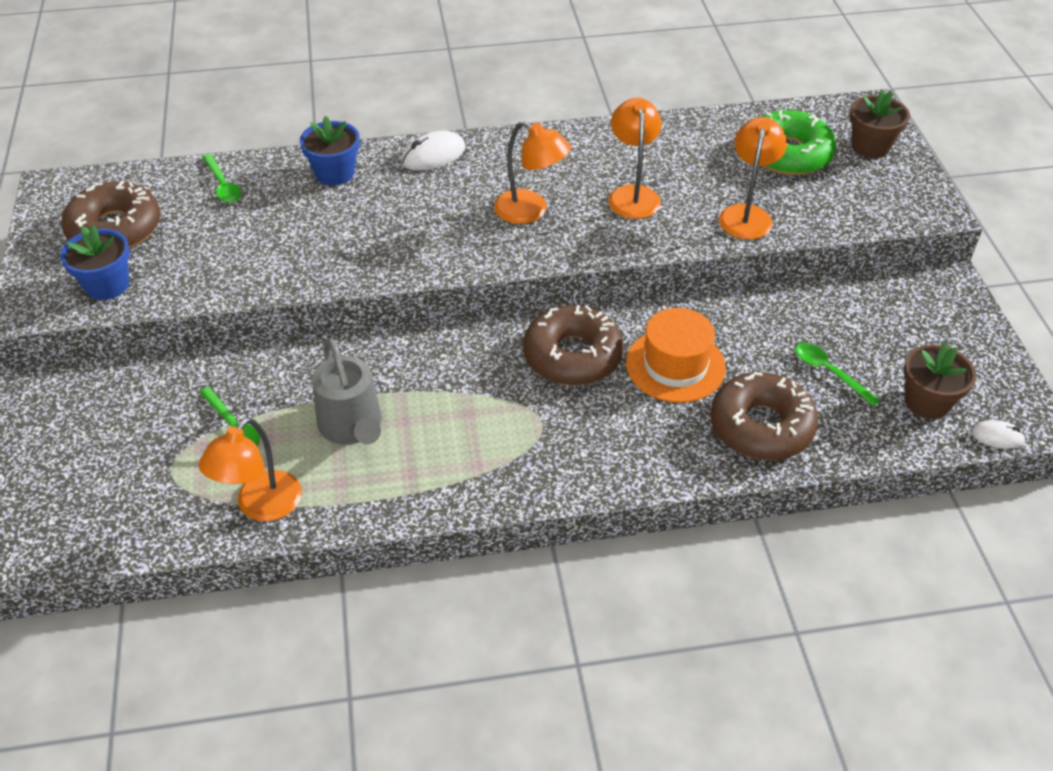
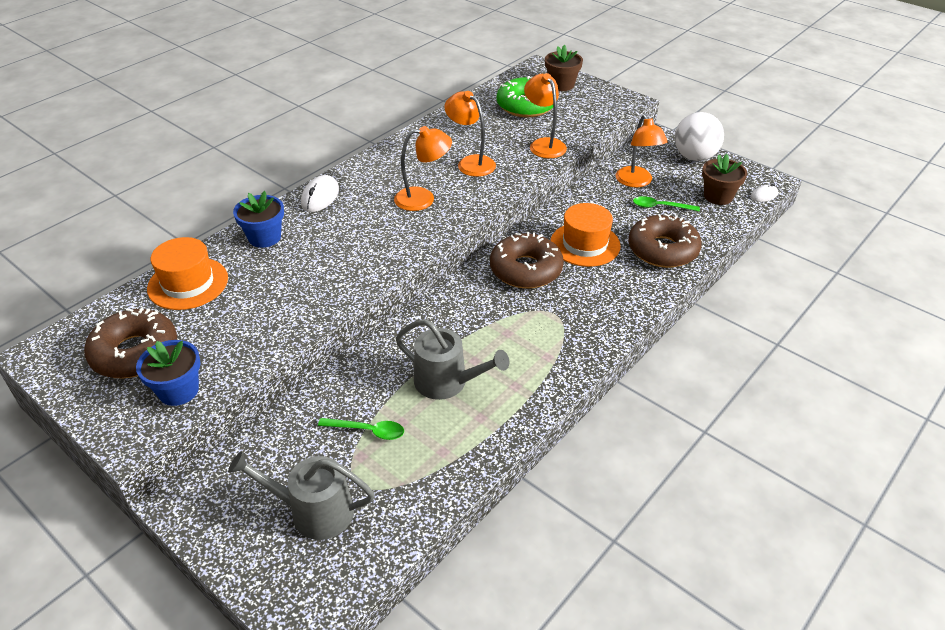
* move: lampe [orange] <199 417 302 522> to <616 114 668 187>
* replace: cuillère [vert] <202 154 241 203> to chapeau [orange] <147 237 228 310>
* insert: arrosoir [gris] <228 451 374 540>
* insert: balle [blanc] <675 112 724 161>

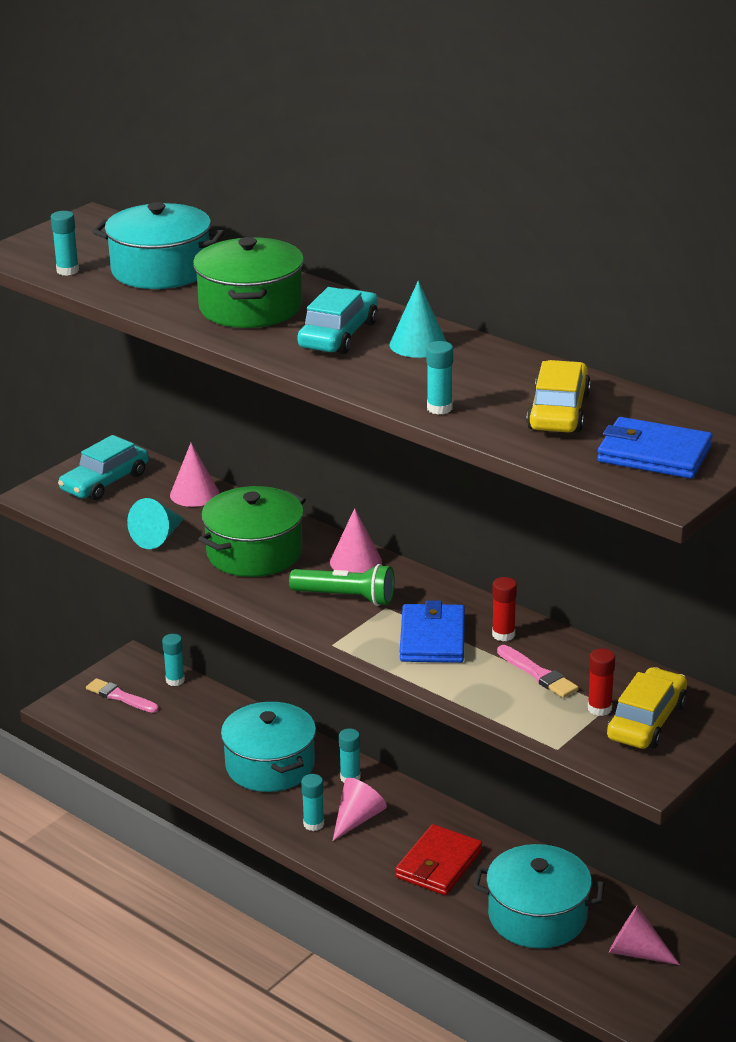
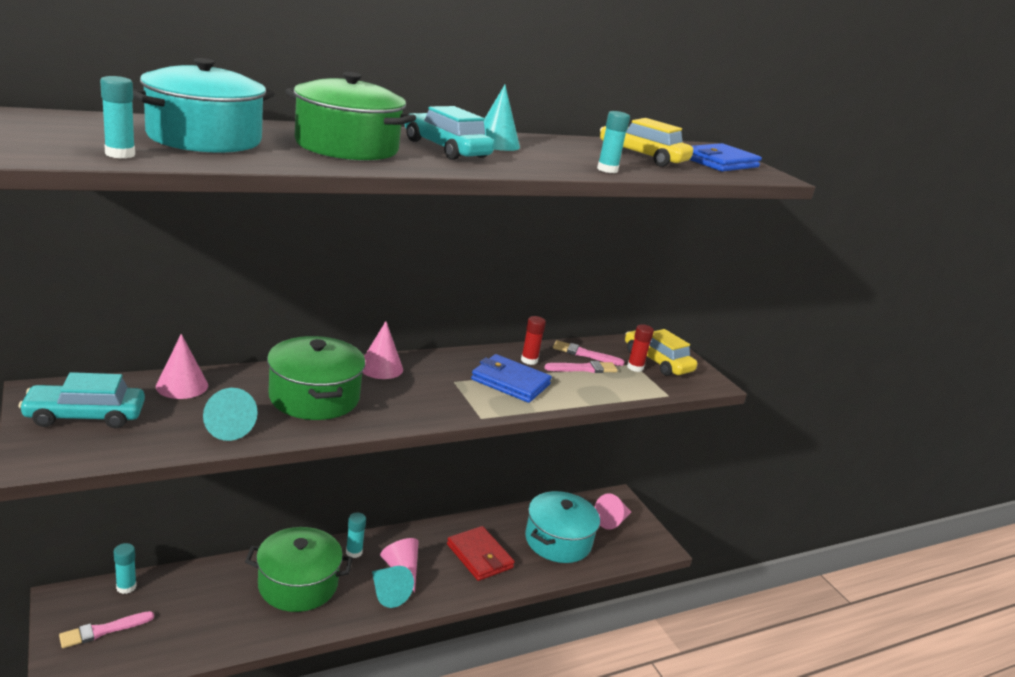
* rotate: voiture [turquoise] <58 435 149 501> = <18 372 145 428> 105 degrees clockwise
* recolor: marmite [turquoise] <221 701 316 792> to marmite [vert] <245 527 353 612>
* delete: lampe de poche [vert] <289 564 395 606>
* replace: bâton de colle [turquoise] <301 774 324 831> to cône [turquoise] <372 566 414 608>
* insert: pinceau [rose] <553 340 625 366>

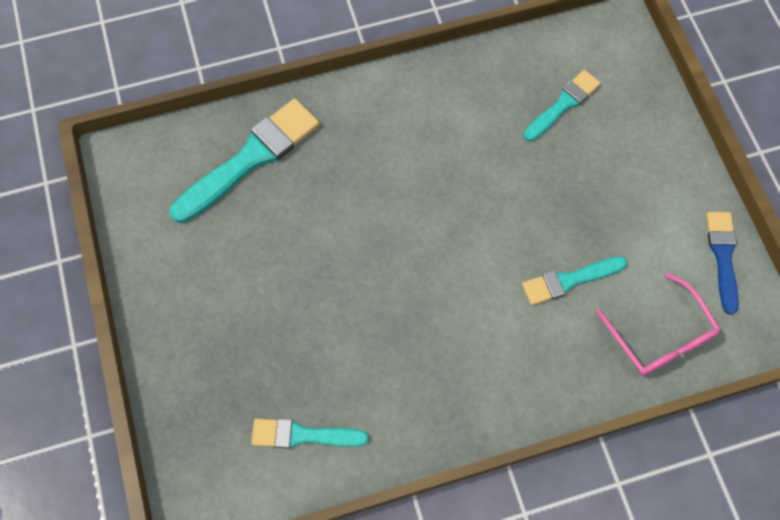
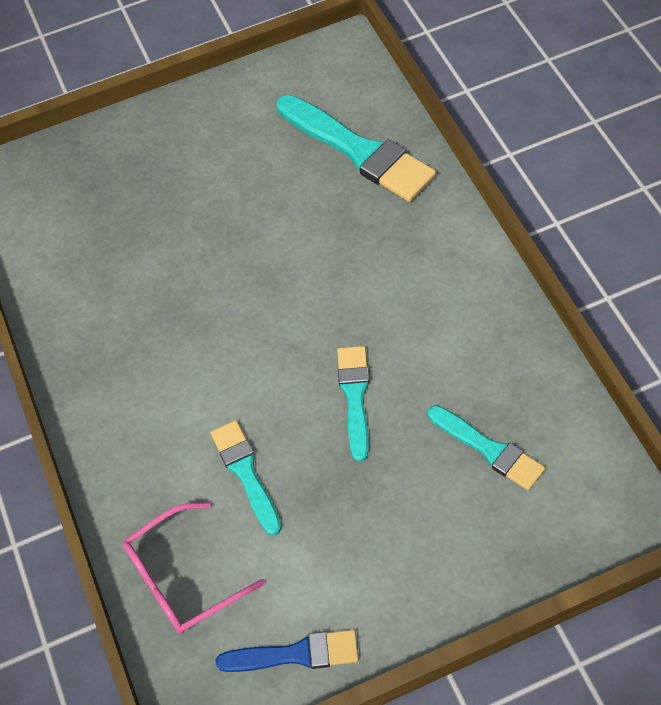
* move: pinceau [turquoise] <251 419 369 449> to <337 346 369 462>

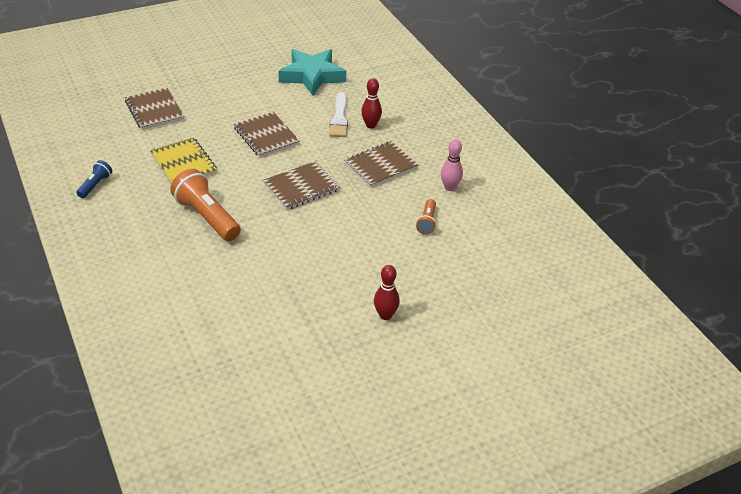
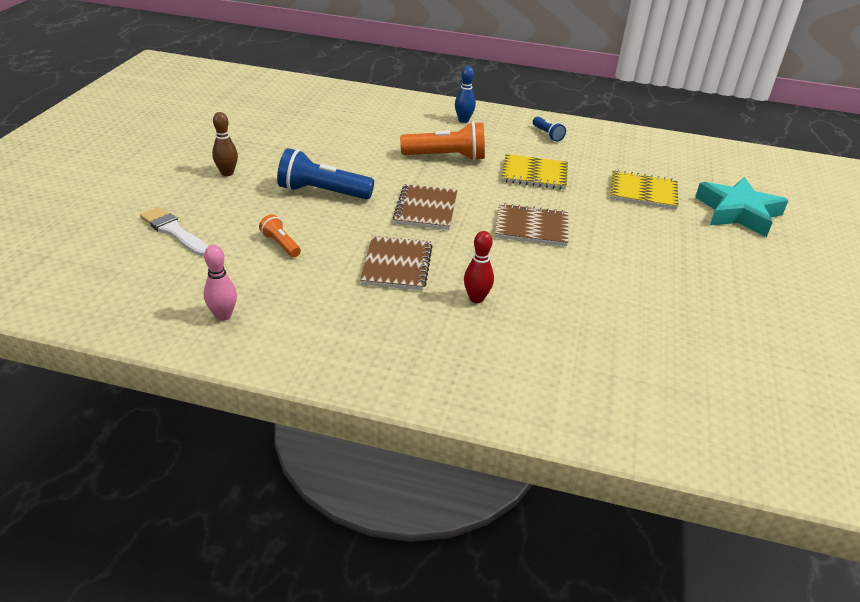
* recolor: carnet [marron] <125 88 184 130> to carnet [jaune] <610 170 679 210>
* move: étoile [turquoise] <278 49 346 96> to <695 177 789 237>
* move: pinceau [blanc] <329 92 348 137> to <140 207 208 256>
* recolor: quille [rouge] <374 265 400 320> to quille [marron] <212 112 238 176>
* move: quille [rose] <441 139 463 191> to <204 245 237 321>
* insert: lampe de poche [bleu] <277 148 374 200>
* insert: quille [bleu] <455 66 476 123>

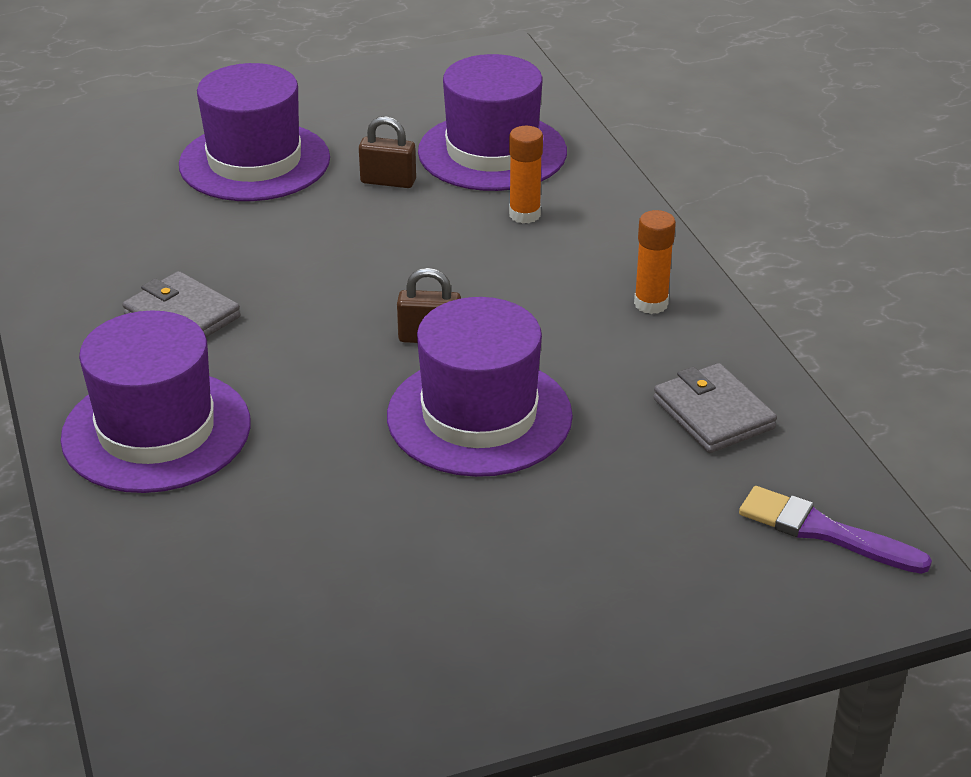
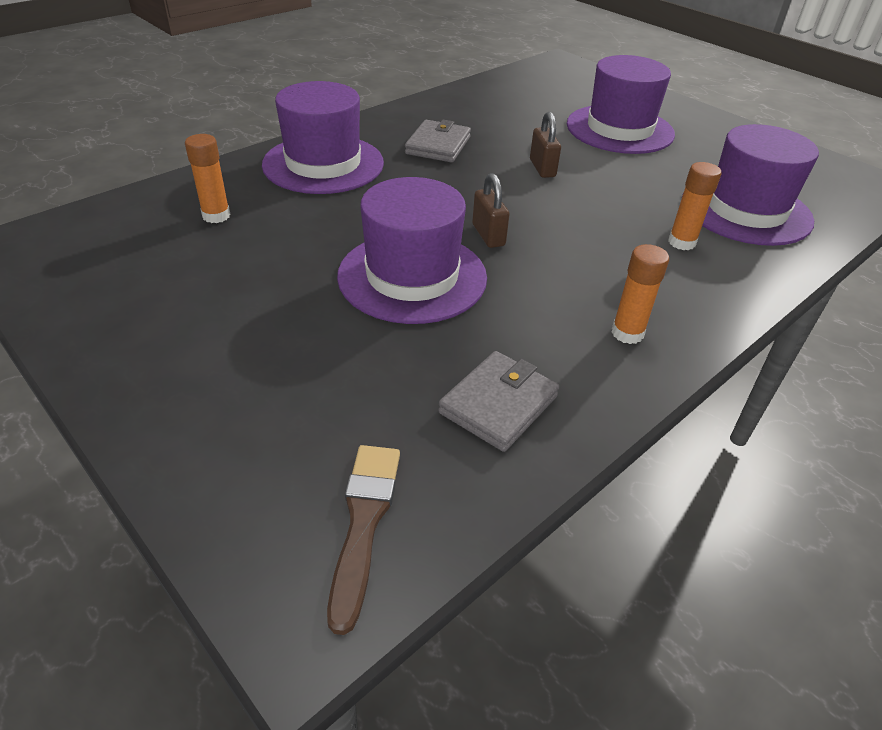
* move: cadenas [marron] <359 116 416 188> to <530 112 561 178>
* recolor: pinceau [violet] <739 486 932 574> to pinceau [marron] <327 445 400 635>
* insert: bâton de colle [orange] <185 134 231 223>

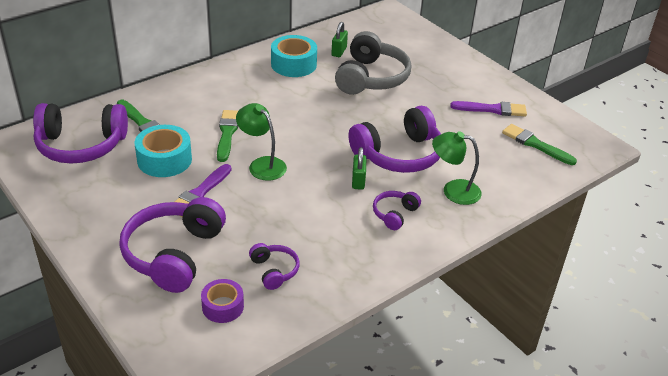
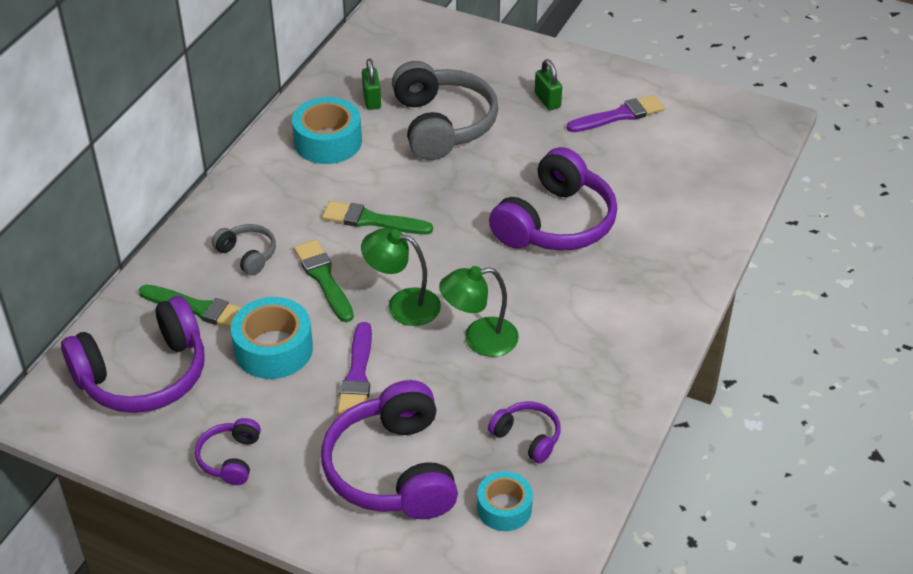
* recolor: ruban adhésif [violet] <201 279 244 323> to ruban adhésif [turquoise] <477 471 533 531>
* move: cadenas [vert] <352 147 366 190> to <535 59 562 110>
* move: casque audio [violet] <373 191 421 230> to <195 418 261 485>
* move: lampe [vert] <432 131 482 205> to <439 266 519 357>
* move: pinceau [vert] <502 124 577 165> to <322 201 433 235>
* insert: casque audio [gris] <212 224 276 275>

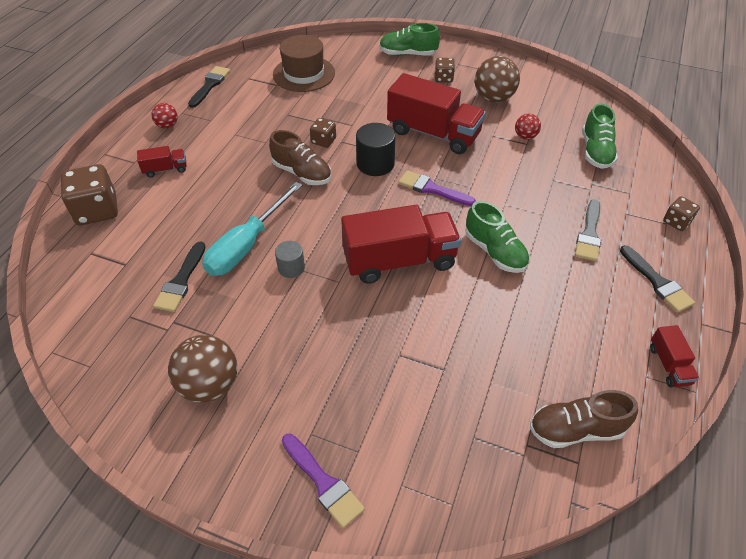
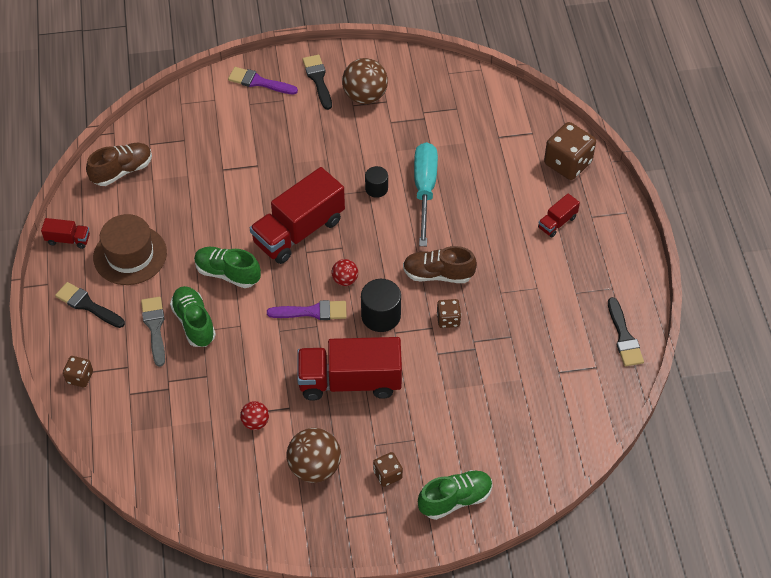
* move: balle [rouge] <151 103 178 129> to <331 259 358 286>
* move: pinceau [noir] <153 242 206 312> to <303 55 332 110>
* move: chapeau [marron] <273 35 335 92> to <93 214 167 285>
* recolor: cylindre [gris] <275 241 305 278> to cylindre [noir] <365 166 388 198>
* move: chaussure [vert] <582 104 618 169> to <170 286 216 347>
* rotate: camion [rouge] <650 325 699 387> = <41 218 90 249> 135 degrees clockwise

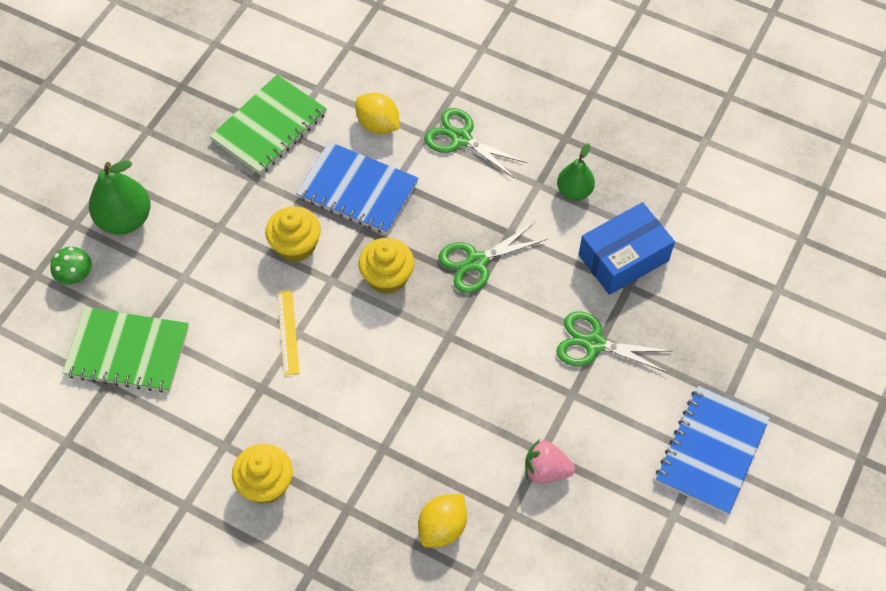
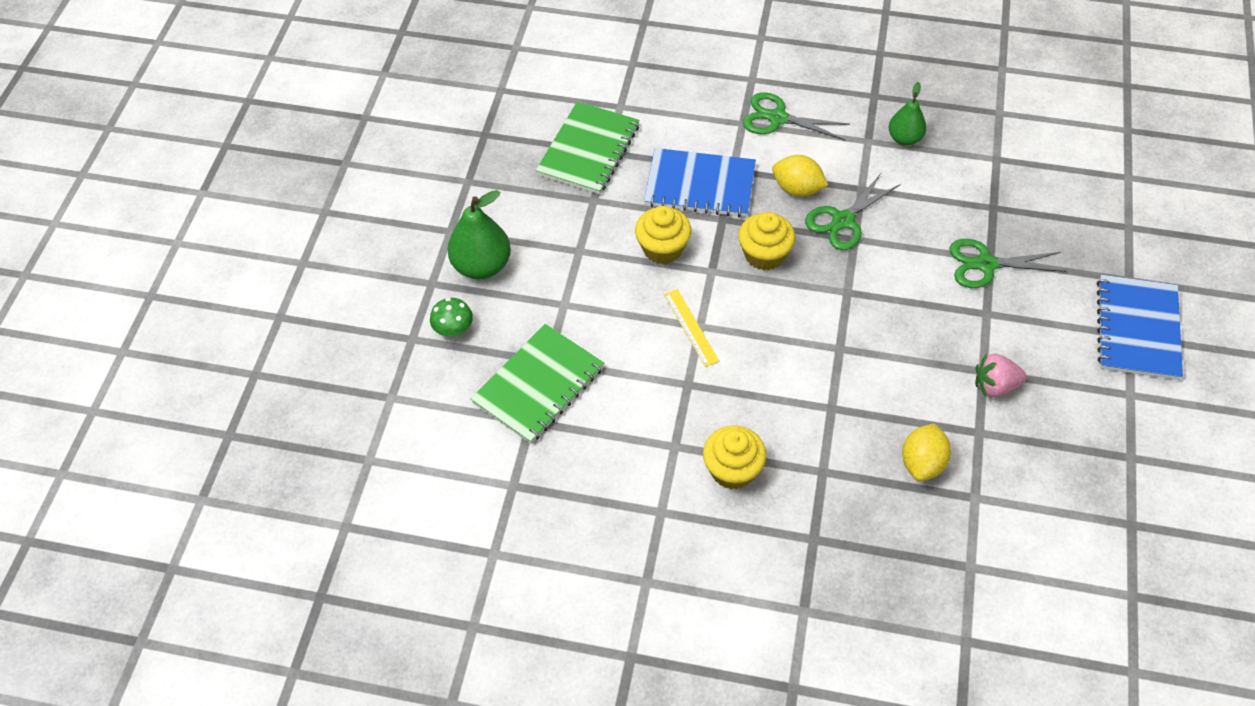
* rotate: carnet [vert] <62 307 189 393> = <471 324 604 444> 45 degrees counterclockwise
* move: citron [jaune] <356 93 399 134> to <772 155 828 197>
* delete: boîte [bleu] <578 202 675 295>

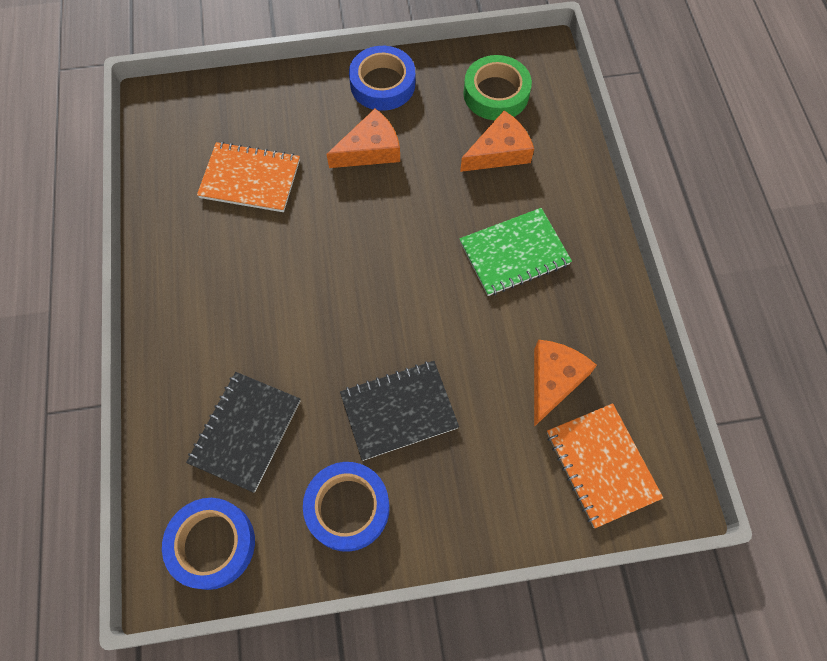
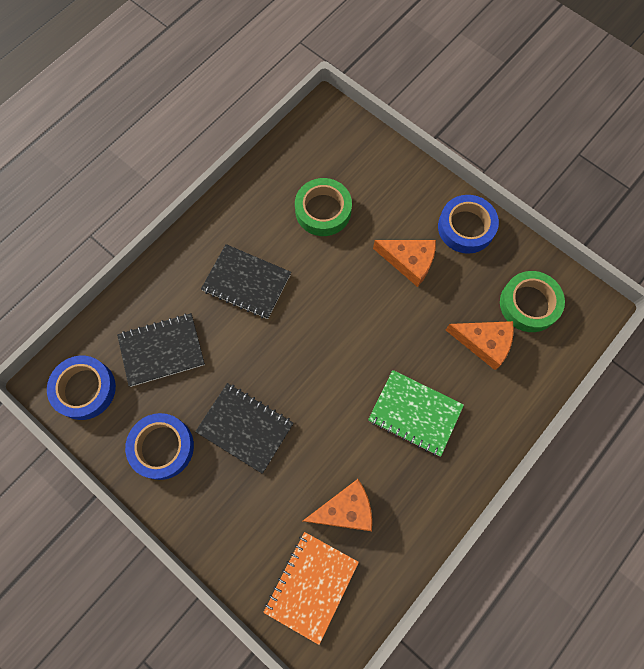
* replace: carnet [orange] <197 142 300 212> to ruban adhésif [vert] <295 178 352 236>
* insert: carnet [noir] <201 244 291 319>

